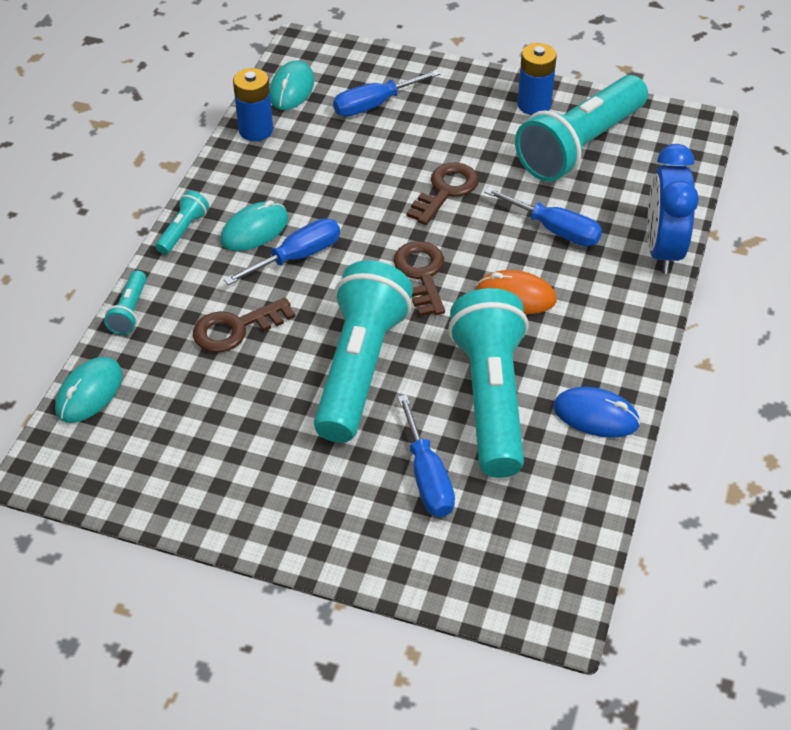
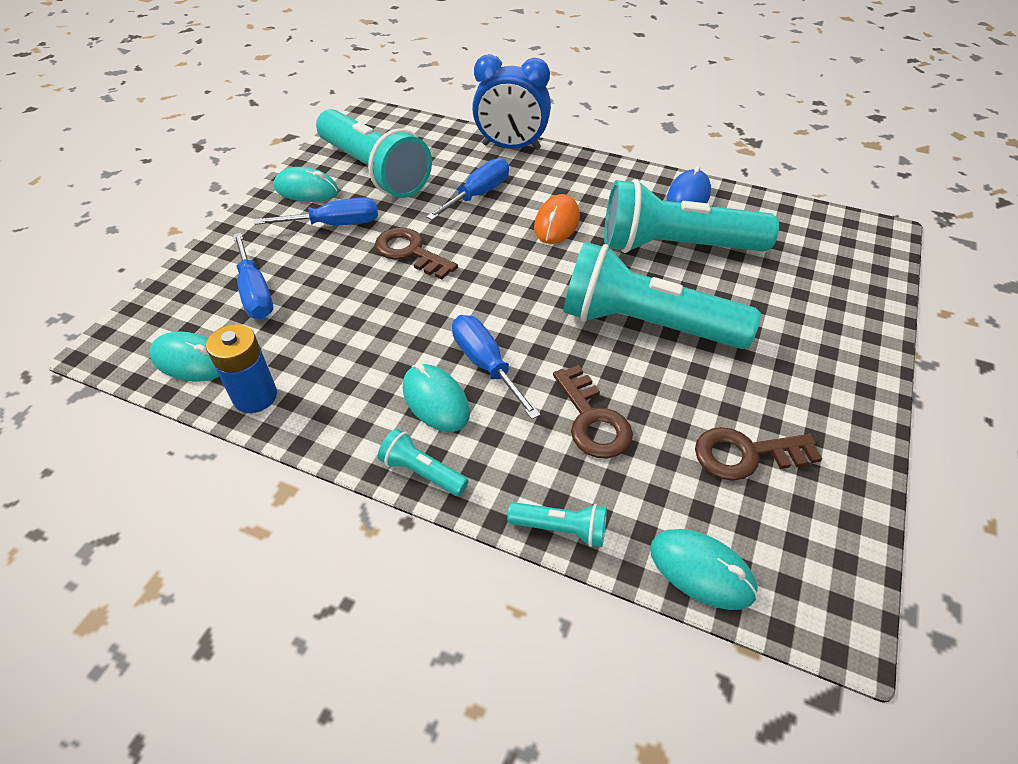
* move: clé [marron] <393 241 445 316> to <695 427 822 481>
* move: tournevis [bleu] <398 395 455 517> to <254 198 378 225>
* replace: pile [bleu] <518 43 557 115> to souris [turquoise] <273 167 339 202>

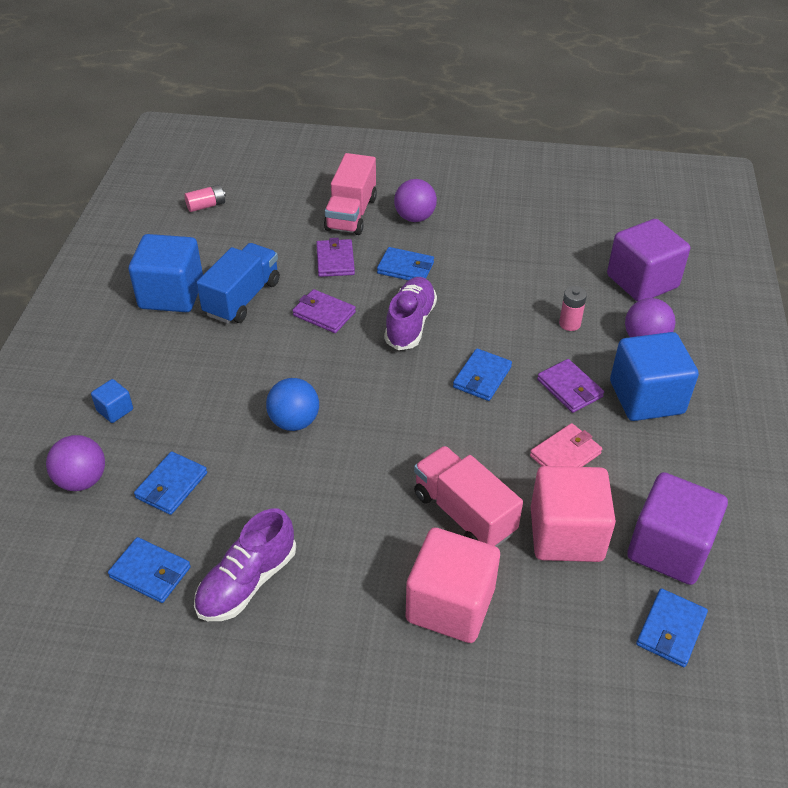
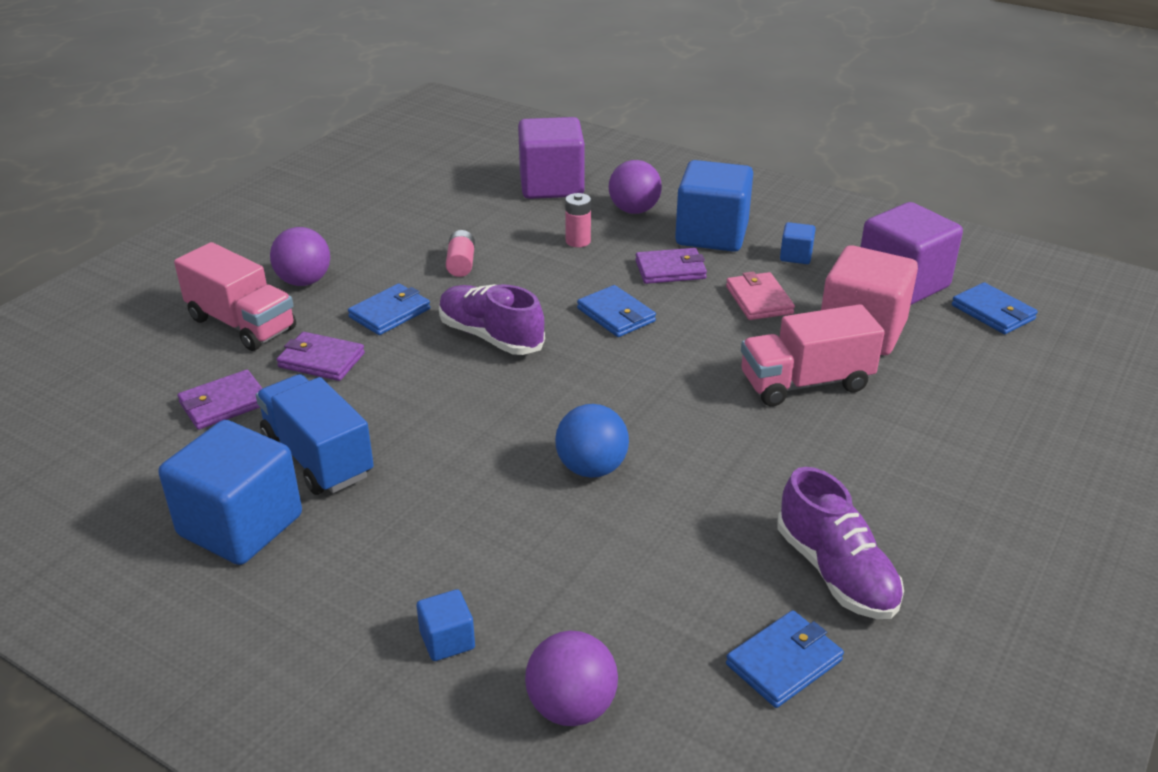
* delete: portefeuille [bleu] <134 451 207 515>
* move: pile [rose] <184 185 226 212> to <446 230 475 277>
* move: portefeuille [violet] <292 289 356 333> to <178 370 262 430>
* delete: cube [rose] <406 528 500 643>
* insert: cube [bleu] <780 222 816 264>

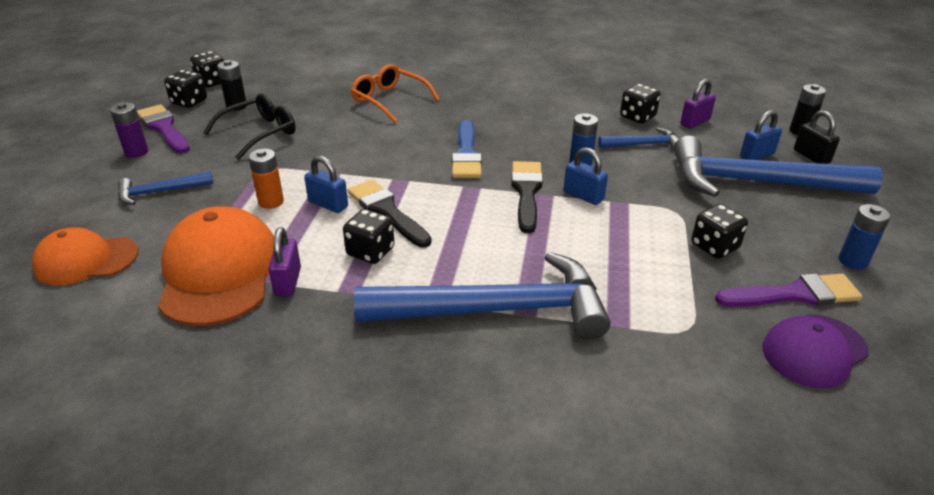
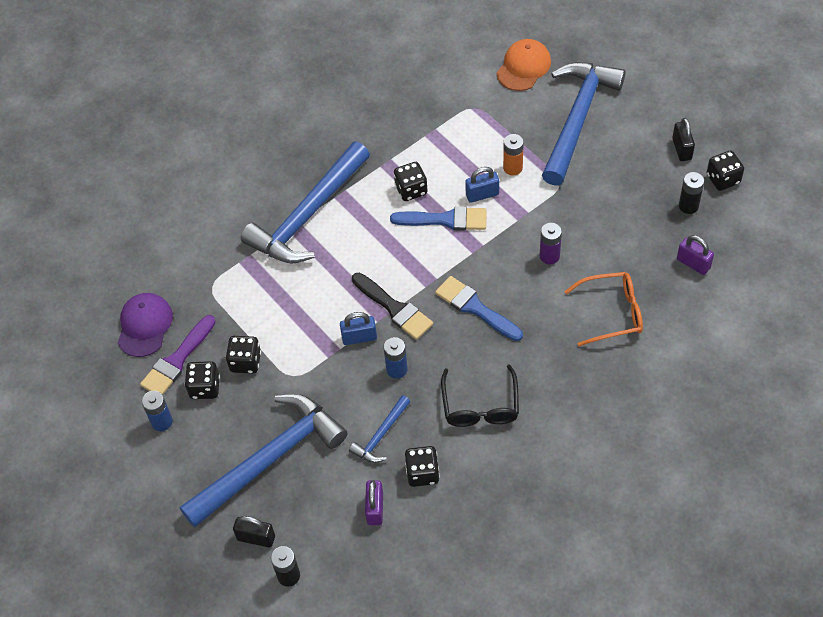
* move: pile [violet] <110 102 148 158> to <540 223 562 264>
* resize: marteau [bleu] <118 172 213 205> = <542 62 626 186> x2.19
* replace: pinceau [violet] <137 104 190 153> to cadenas [noir] <672 118 695 161>
* delete: casquette [orange] <158 206 274 326>
* move: dé [noir] <190 51 224 88> to <185 361 220 399>
* move: lunettes [noir] <203 94 296 160> to <441 364 519 427>
* move: cadenas [violet] <268 227 301 296> to <677 235 714 275>
* recolor: pinceau [noir] <348 180 432 248> to pinceau [bleu] <390 206 487 230>
* delete: cadenas [bleu] <740 110 782 160>

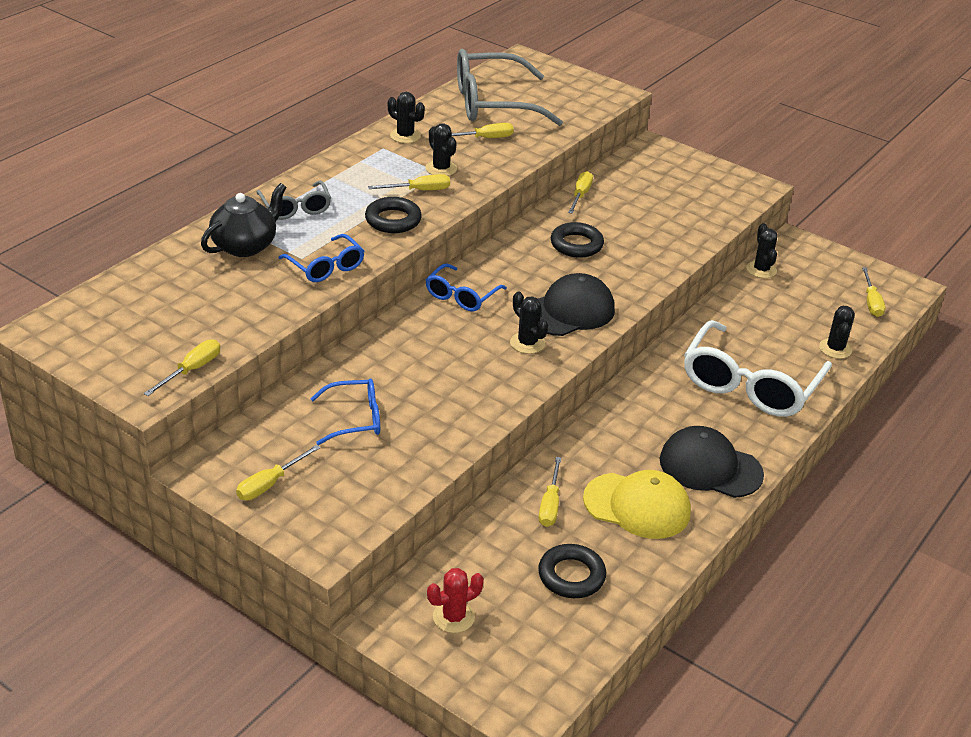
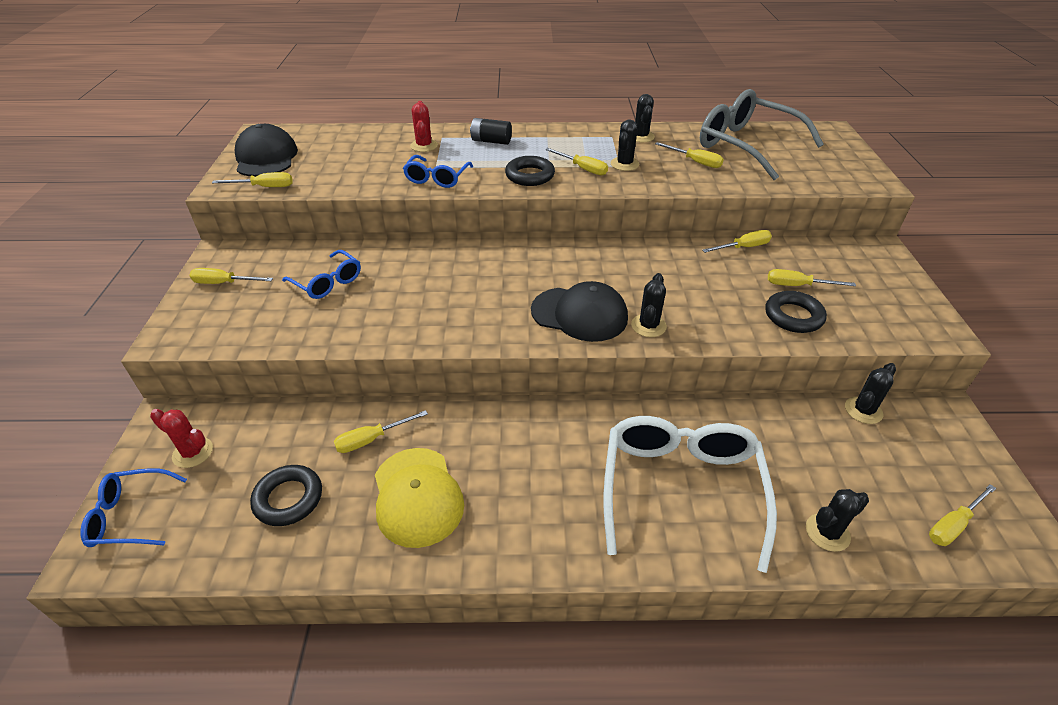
* replace: théière [noir] <201 183 286 257> to cactus [rouge] <410 101 438 152>
* replace: lunettes [gris] <257 181 331 220> to pile [noir] <470 118 512 145>
* move: lunettes [bleu] <426 263 507 311> to <80 468 187 547>
* move: cactus [noir] <510 291 548 354> to <631 273 667 337>
* move: anneau [noir] <551 222 604 258> to <766 291 827 333>
* move: casquette [noir] <660 426 764 498> to <235 124 298 177>
* rotate: lunettes [blanc] <684 320 832 417> = <603 416 777 573> 105 degrees clockwise
* insert: tournevis [jaune] <768 269 856 286>

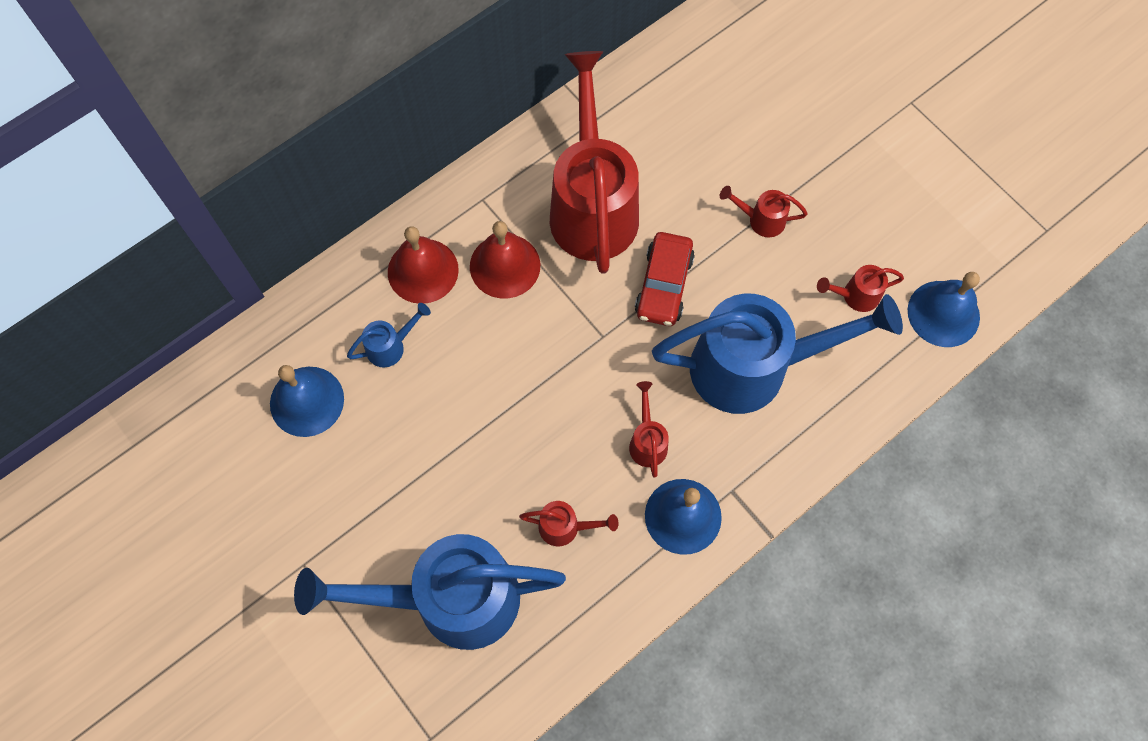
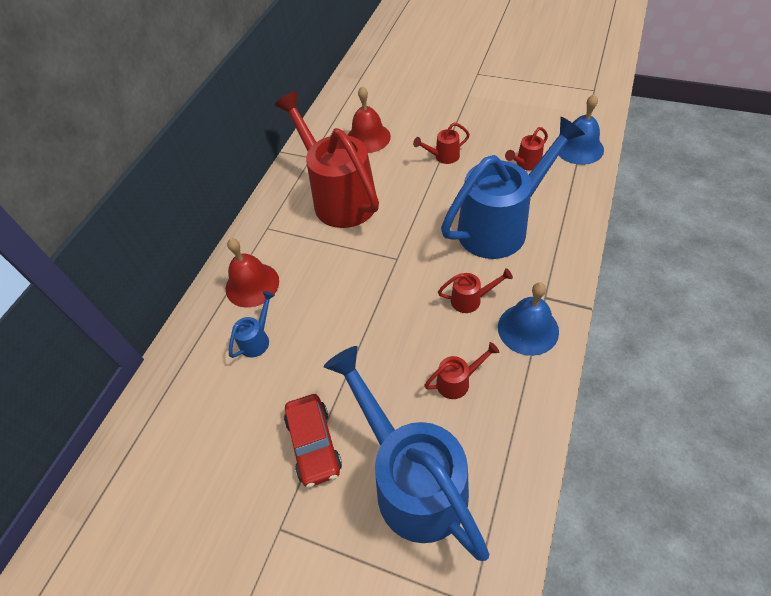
* delete: cloche [bleu] <270 365 344 437>
* rotate: arrosoir [bleu] <294 534 566 650> = <323 346 489 561> 90 degrees clockwise
* move: cloche [rouge] <470 221 540 298> to <347 86 391 153>
* rotate: arrosoir [rouge] <629 381 669 478> = <438 268 513 313> 120 degrees clockwise
* move: voiture [rouge] <635 232 695 326> to <284 394 342 488>

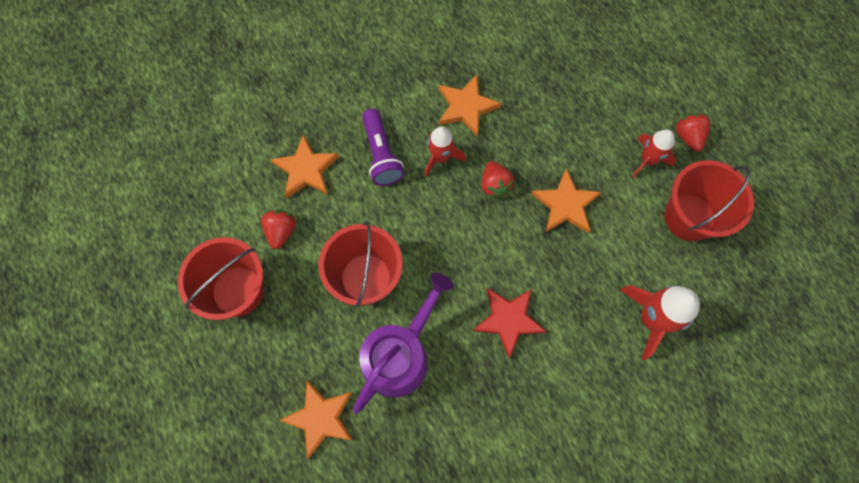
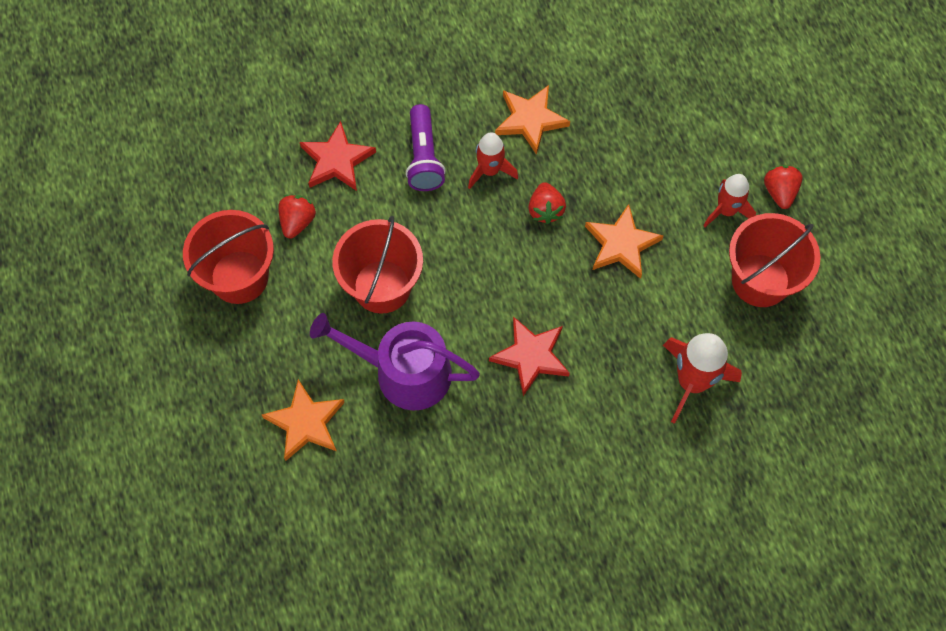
* recolor: étoile [orange] <270 135 339 199> to étoile [rouge] <300 121 376 191>
* rotate: arrosoir [violet] <353 273 454 414> = <310 313 480 411> 120 degrees counterclockwise

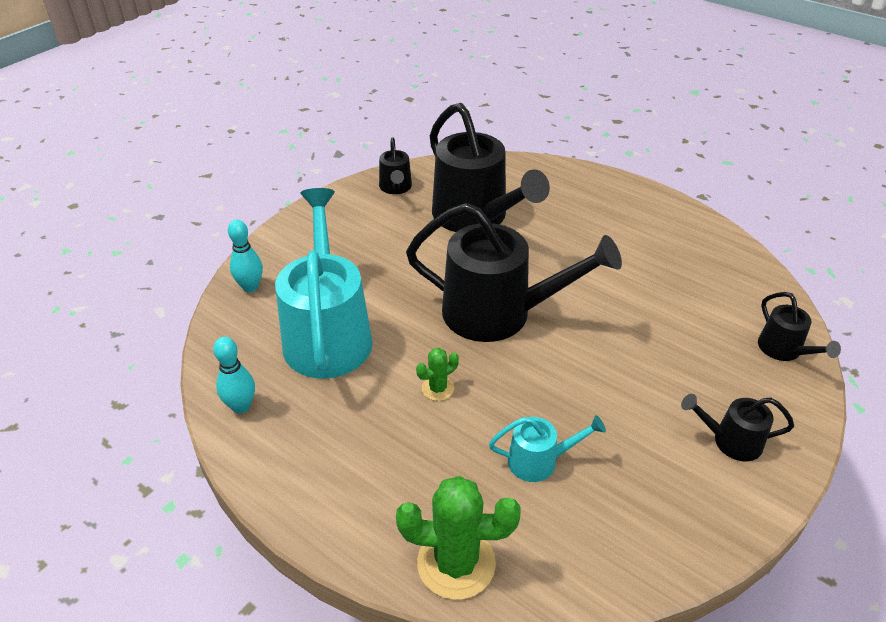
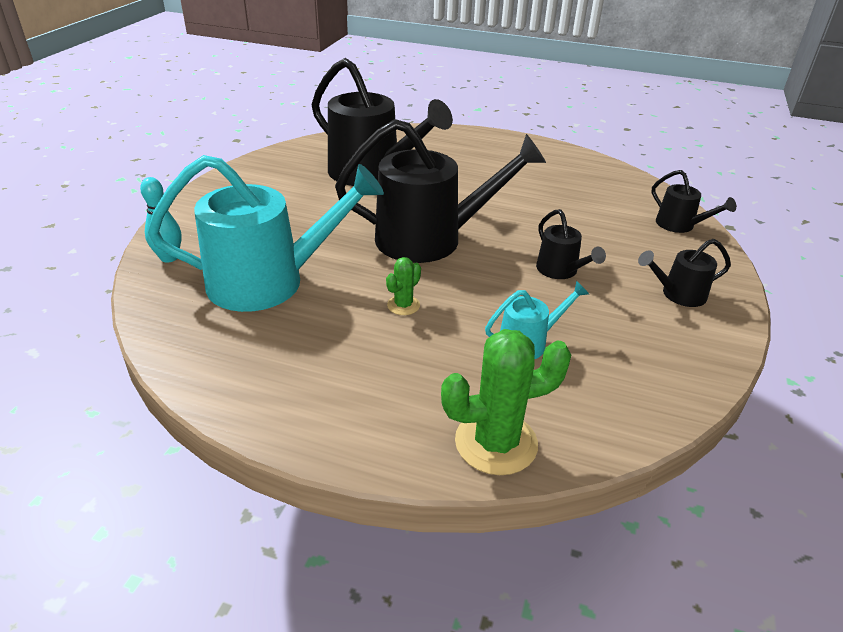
* delete: quille [turquoise] <213 337 255 414>
* rotate: arrosoir [turquoise] <275 188 373 378> = <148 155 384 312> 105 degrees clockwise
* move: arrosoir [noir] <379 138 412 194> to <536 209 606 279>

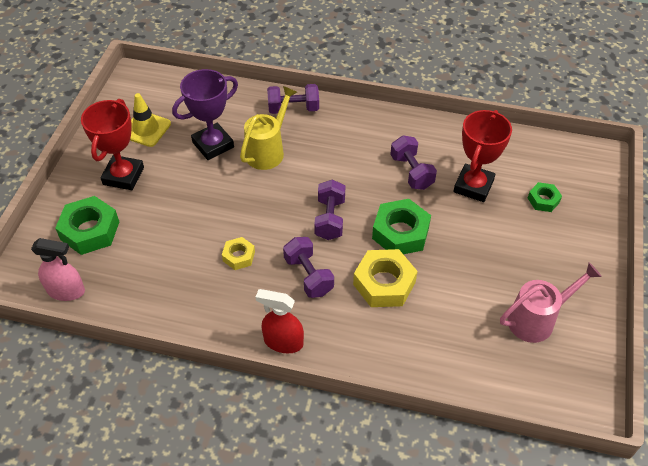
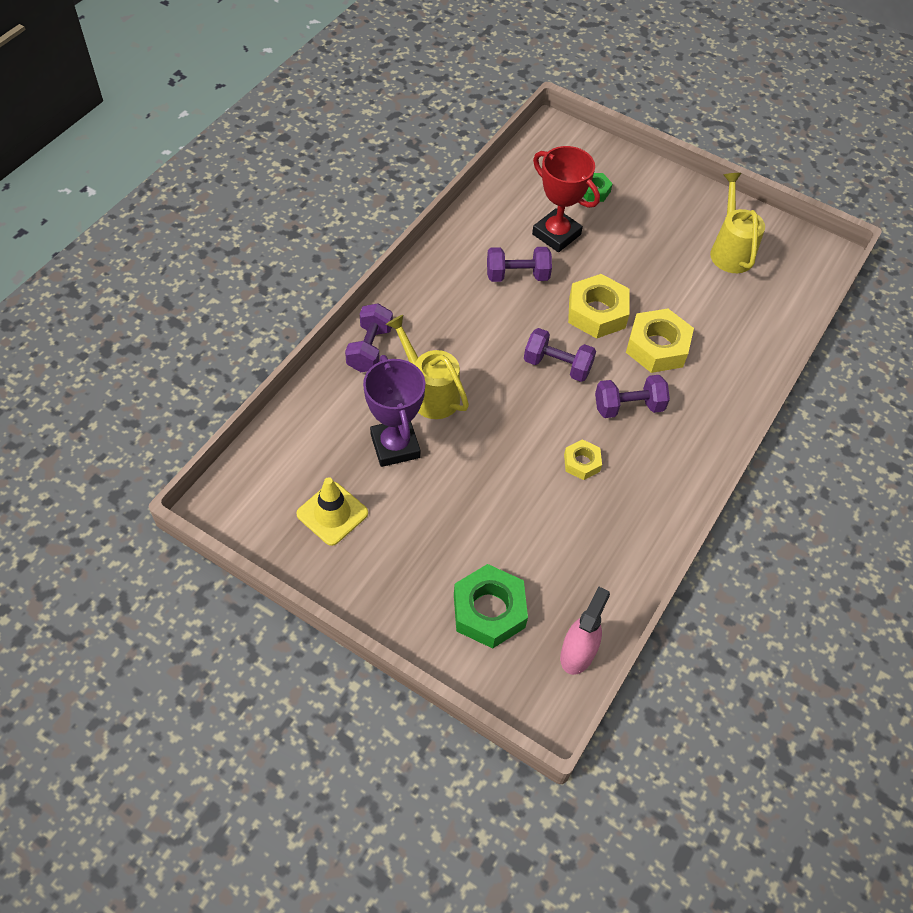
* delete: trophée [rouge] <81 99 144 190>
* delete: vaporisateur [rouge] <256 289 304 353>
* recolor: écrou [vert] <372 199 431 254> to écrou [jaune] <568 274 630 339>
* recolor: arrosoir [rose] <500 262 602 343> to arrosoir [jaune] <710 173 765 273>

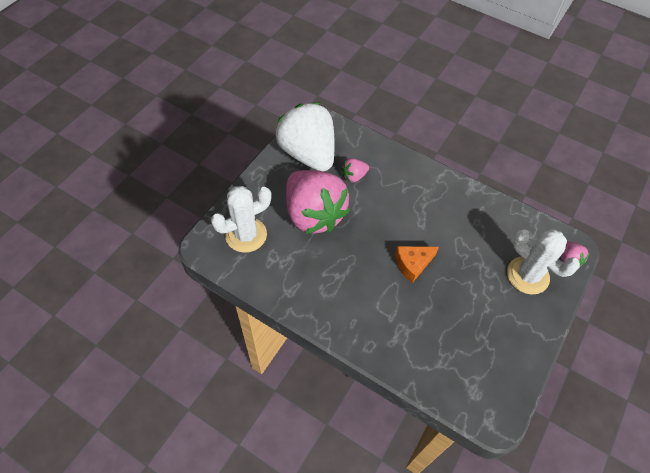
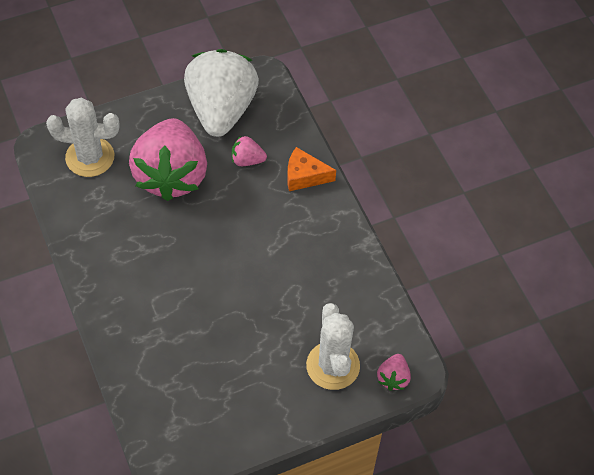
* move: fromage [orange] <395 246 439 283> to <287 147 336 191>

